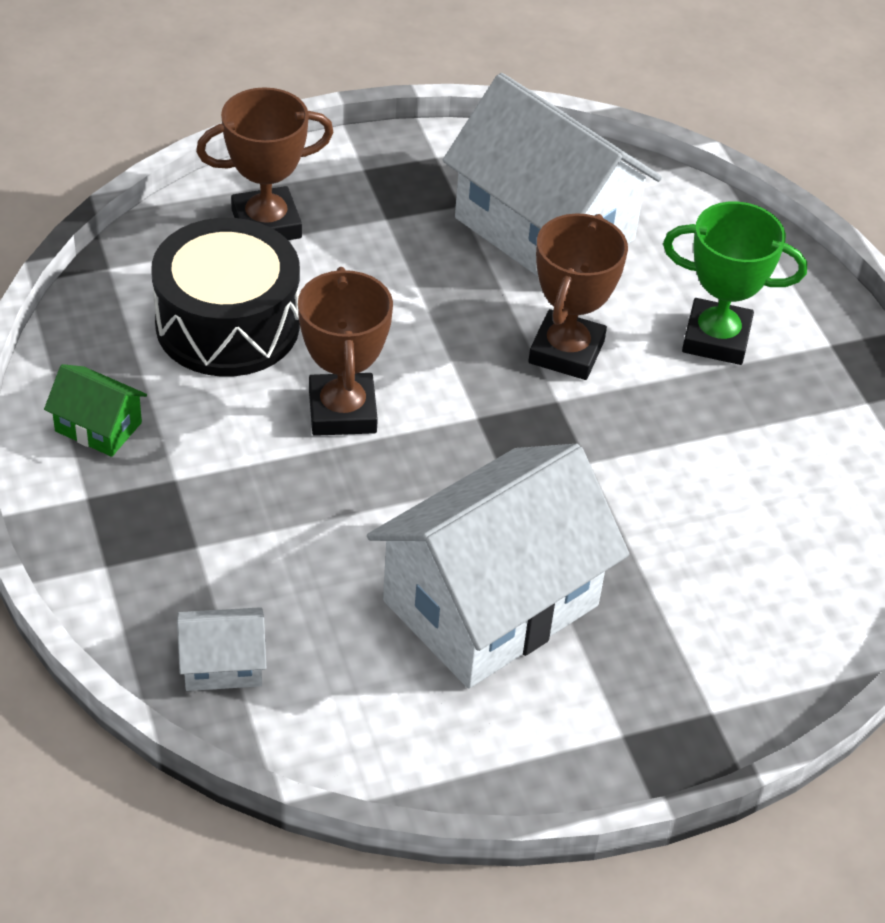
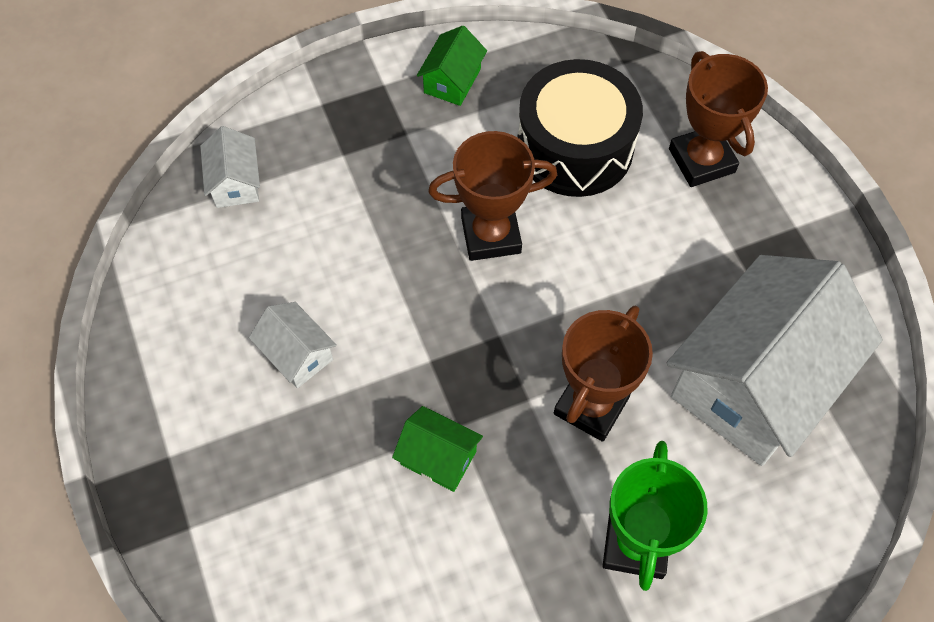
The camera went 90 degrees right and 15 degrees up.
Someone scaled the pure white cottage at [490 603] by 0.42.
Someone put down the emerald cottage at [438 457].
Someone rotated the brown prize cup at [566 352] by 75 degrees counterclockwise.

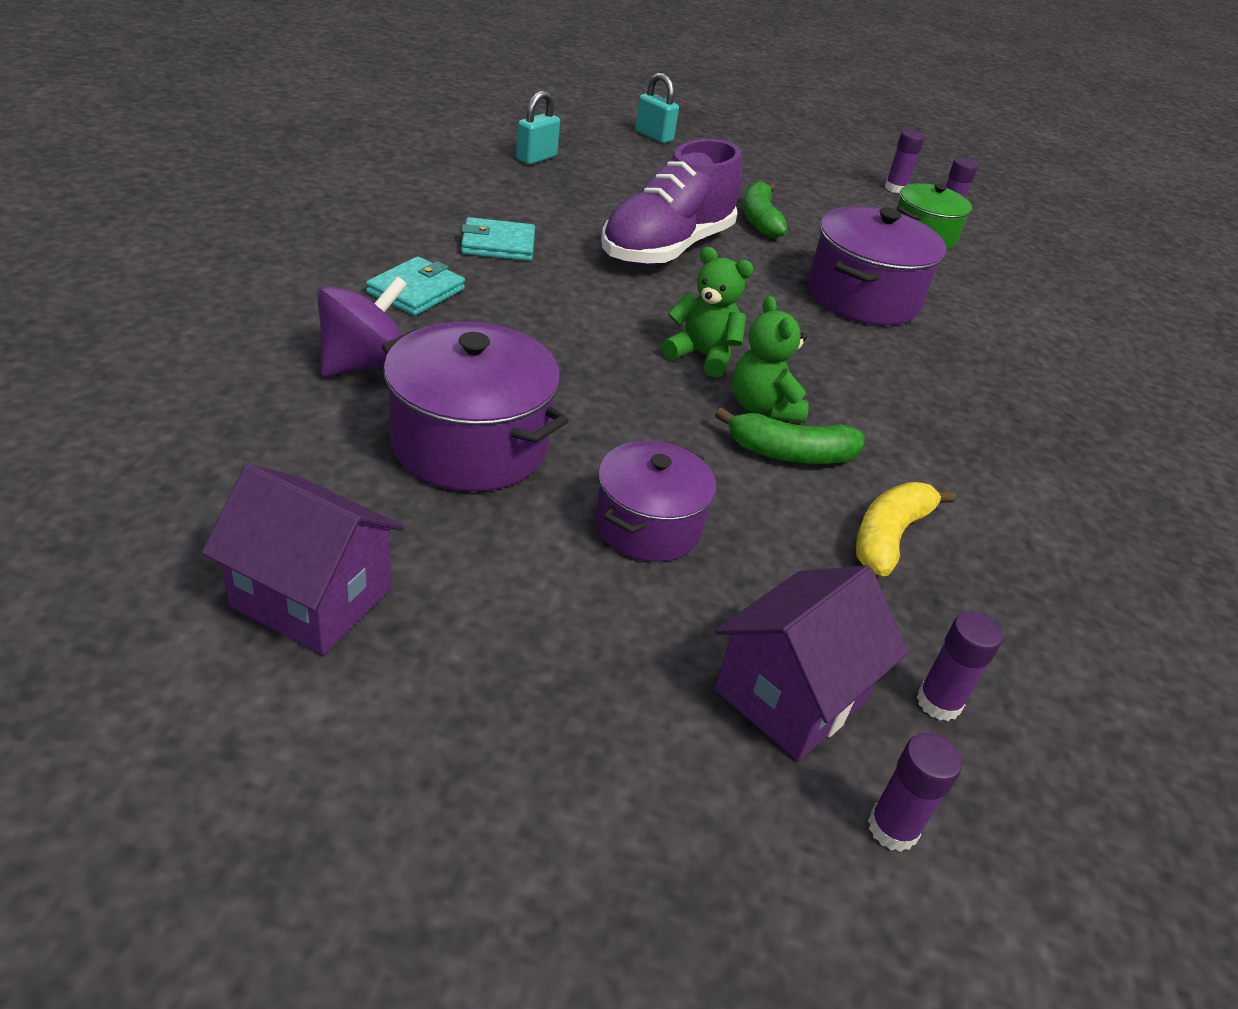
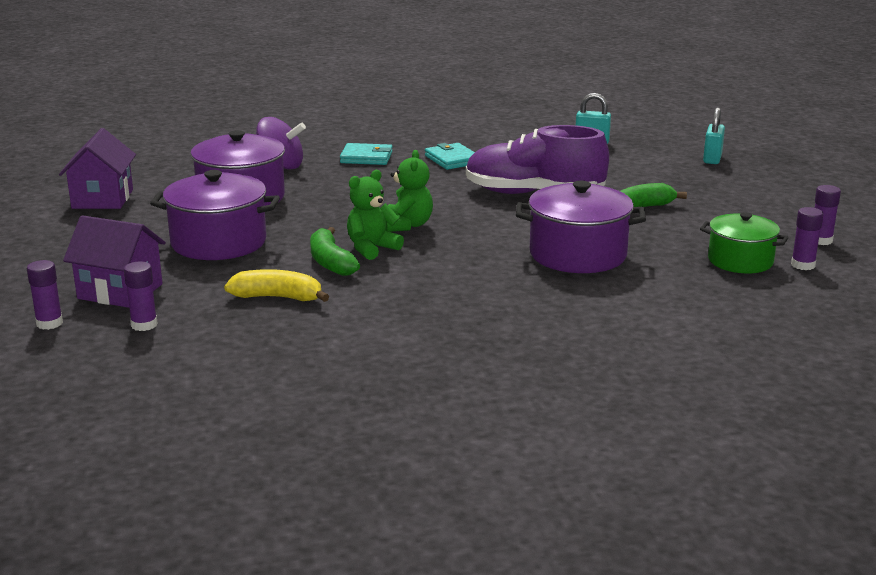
The camera went 70 degrees right and 15 degrees down.
Someone scaled the royal purple stockpot at [648 526] by 1.53.

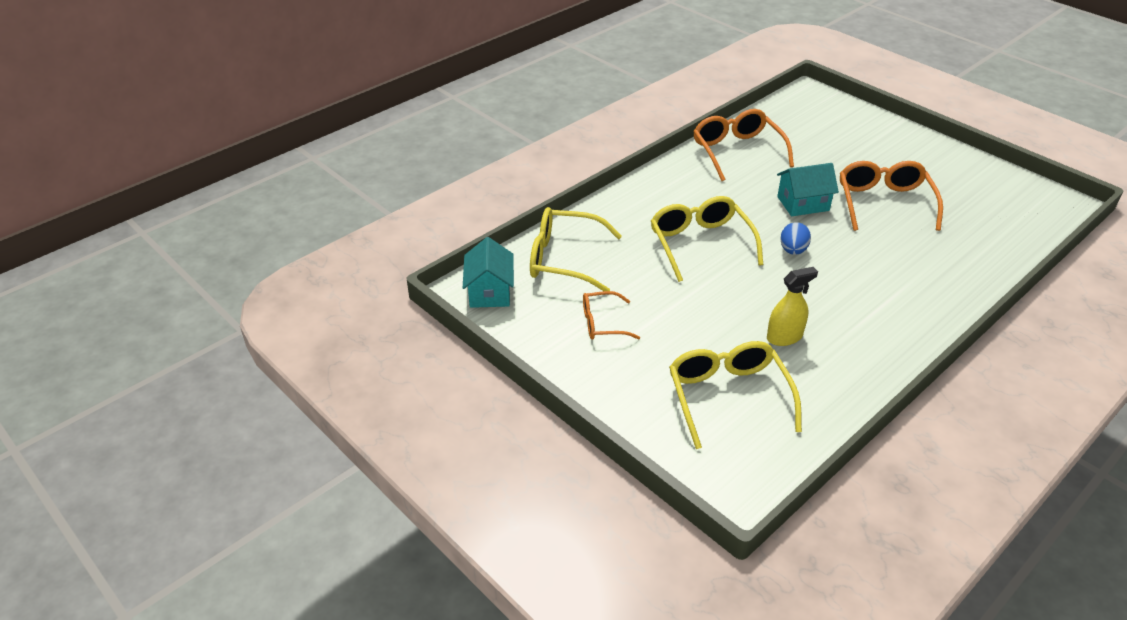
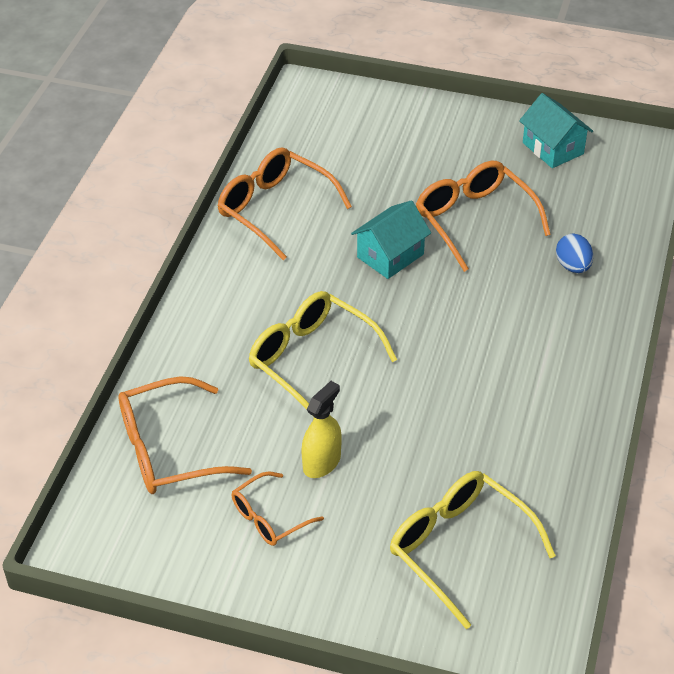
The camera went 30 degrees left and 5 degrees up.
Someone repainted the yellow glasses at [564 259], which became the bright orange glasses at [169 450].
Someone carried the yellow spray bottle from [784 337] to [322 462].
Someone carried the turquoise cottage from [490 292] to [553 148].
Someone carried the royal blue egg from [793 250] to [573 266].

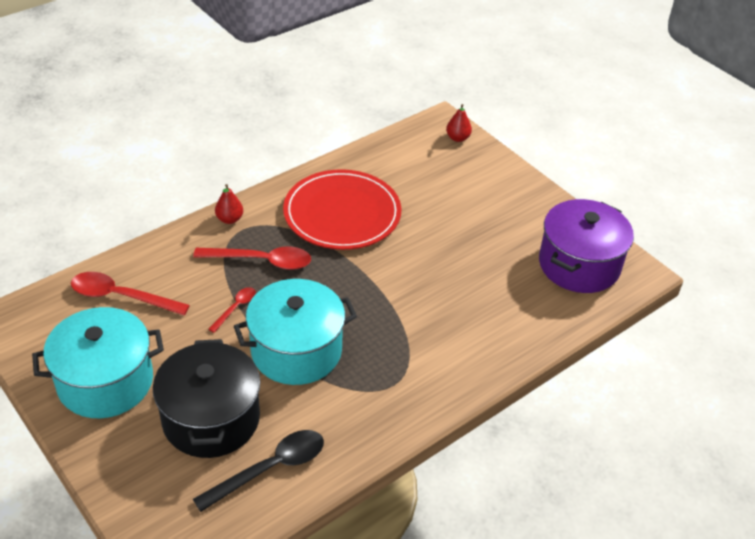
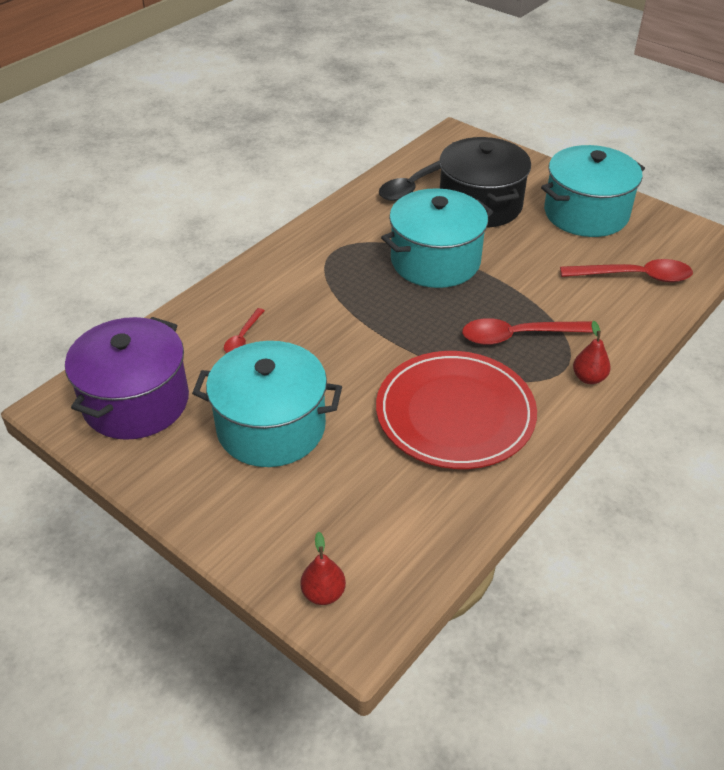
The camera went 170 degrees right and 0 degrees up.
Someone put down the turquoise stockpot at [271 427].
Someone carried the red spoon from [235 308] to [243 337].

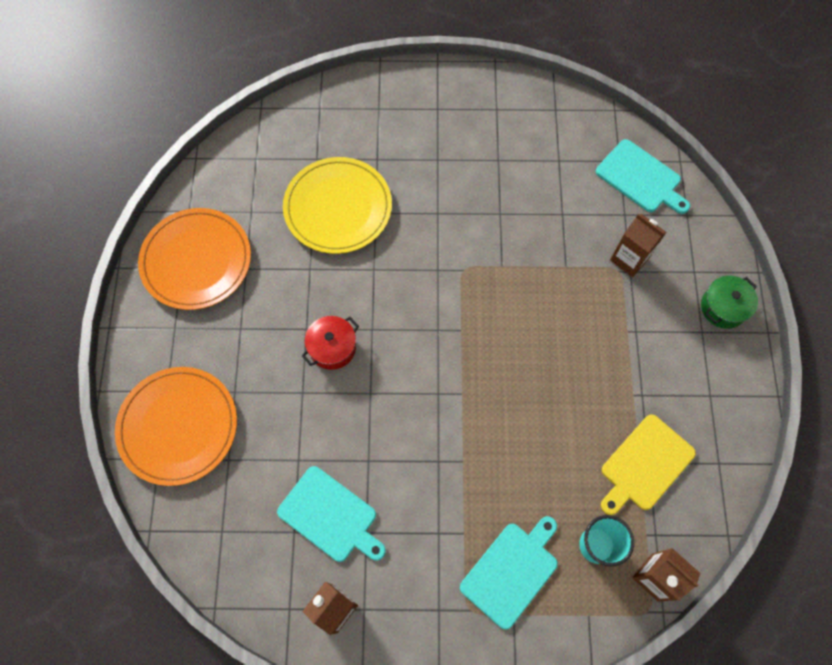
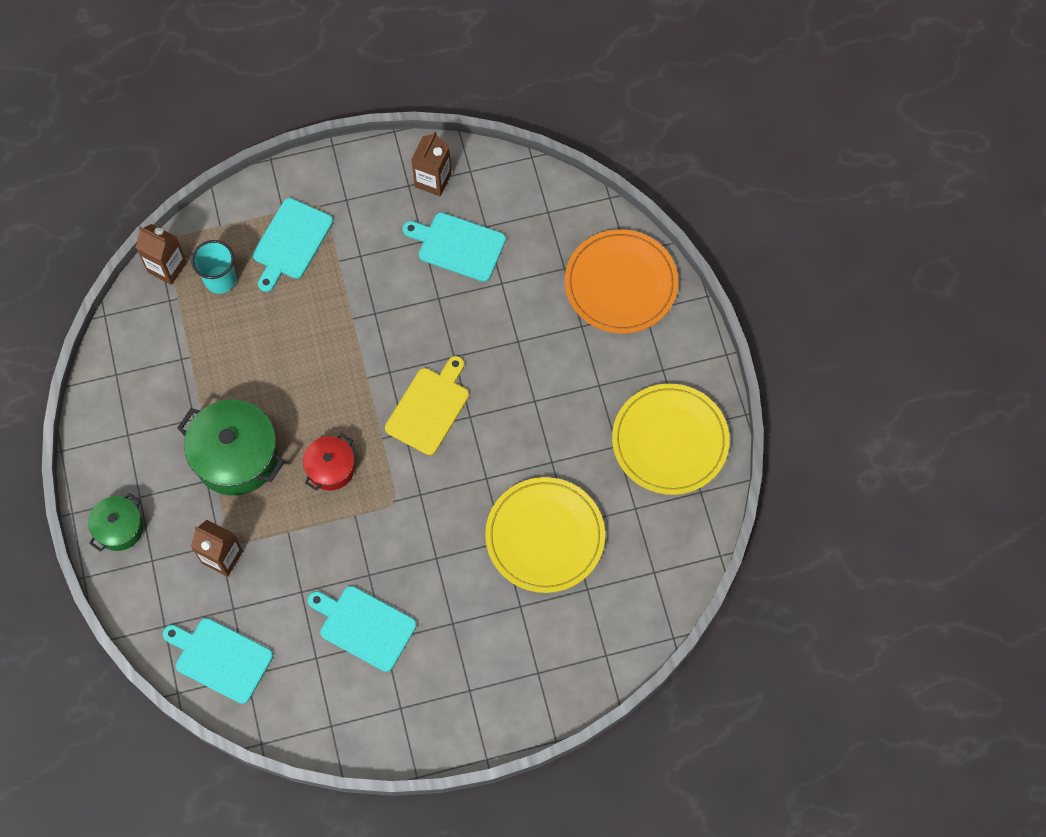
The camera went 165 degrees right and 0 degrees up.
Someone put down the emerald stockpot at [236 456].
Someone carried the red stockpot from [332 347] to [331 468].
Someone put down the turquoise bread board at [364 626].
Someone carried the yellow bread board from [645 465] to [429 408].
Someone repainted the bright orange flat dish at [196 261], which became the yellow flat dish at [670 441].

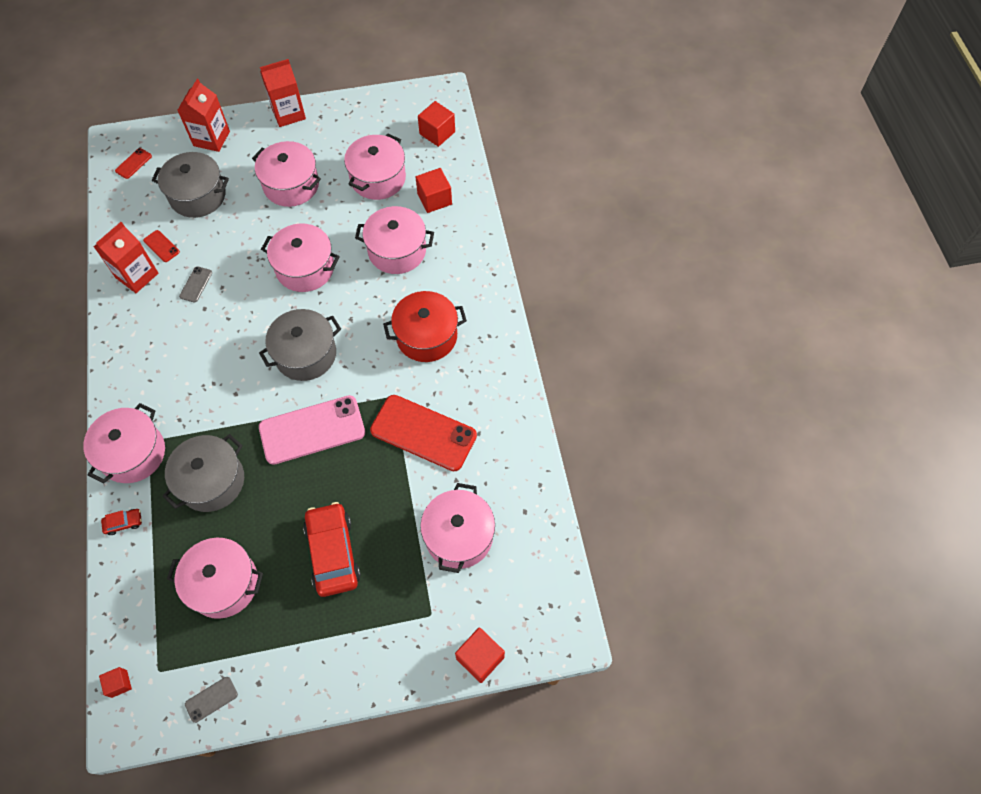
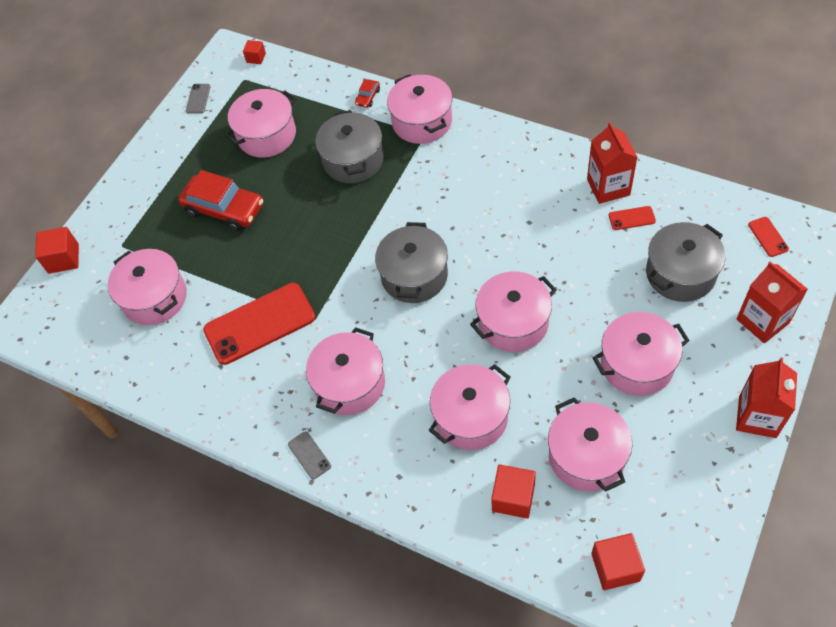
The camera went 135 degrees right and 5 degrees down.
Someone carried the ash-grey smartphone from [196 284] to [309 455].
Someone repainted the red stockpot at [426 336], which became the rose-pink stockpot at [350 384].
Someone took away the rose-pink smartphone at [312 430].

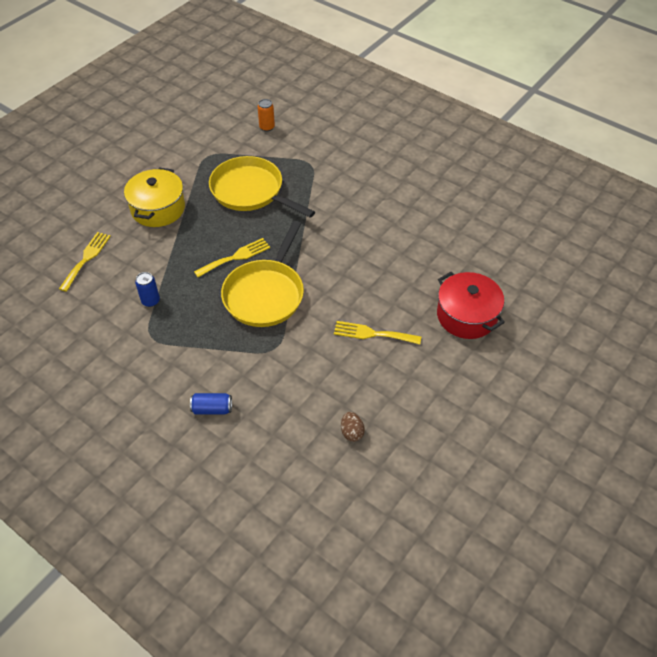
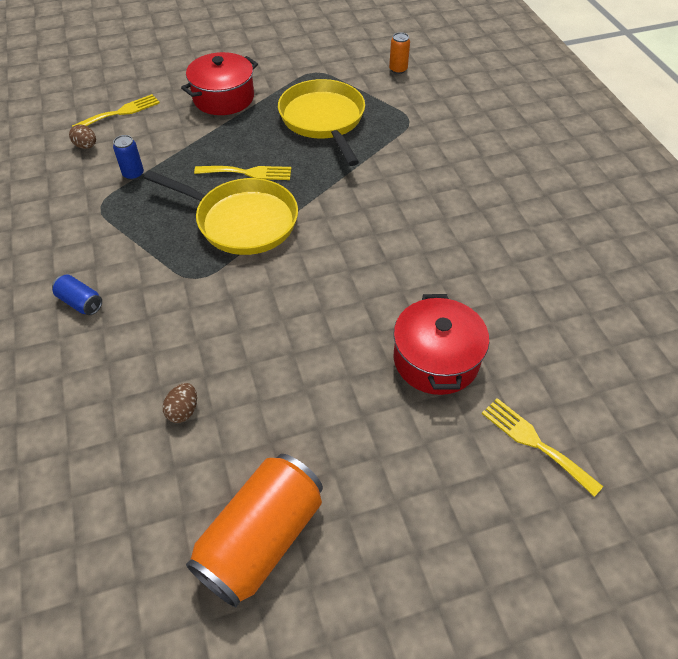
The camera went 35 degrees right and 0 degrees up.
Someone put down the brown egg at [86 146].
Someone rotated the yellow skillet at [266 293] by 120 degrees counterclockwise.
Someone repainted the yellow stockpot at [158 208], which became the red stockpot at [223 98].
Someone put down the bright orange can at [261 539].
Someone carried the yellow dinner fork from [372 334] to [535 442].

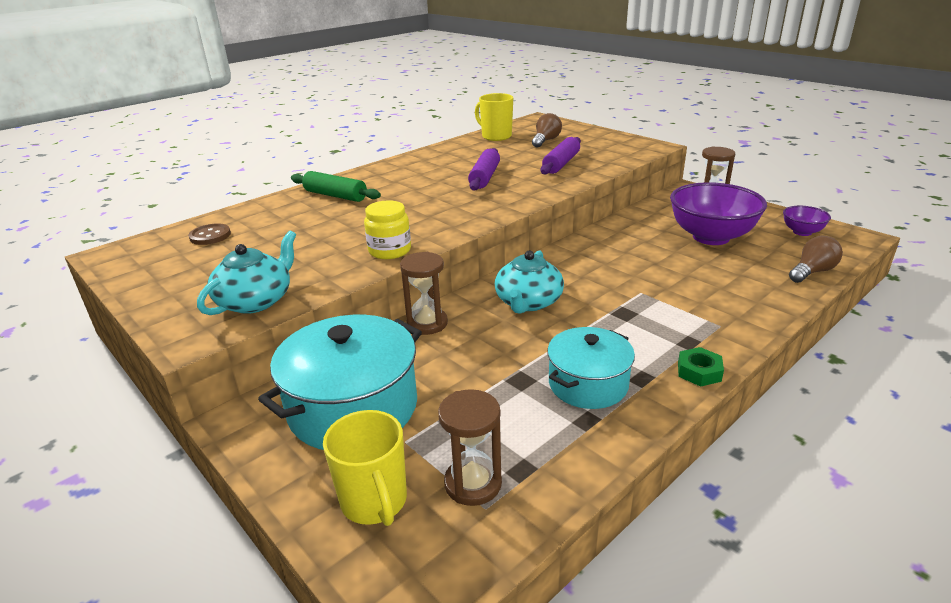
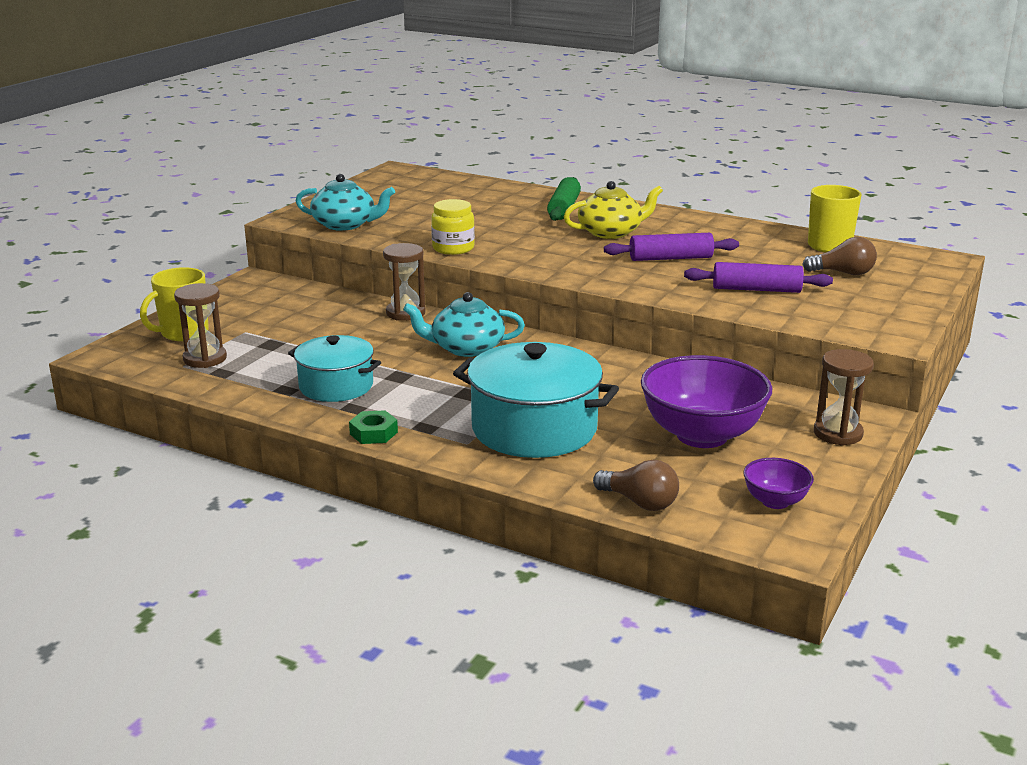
The camera went 70 degrees right and 5 degrees down.
Someone carried the turquoise stockpot from [353 407] to [534 429].
Someone put down the yellow tea pot at [611 232].
Someone took away the brown shirt button at [210 236].

